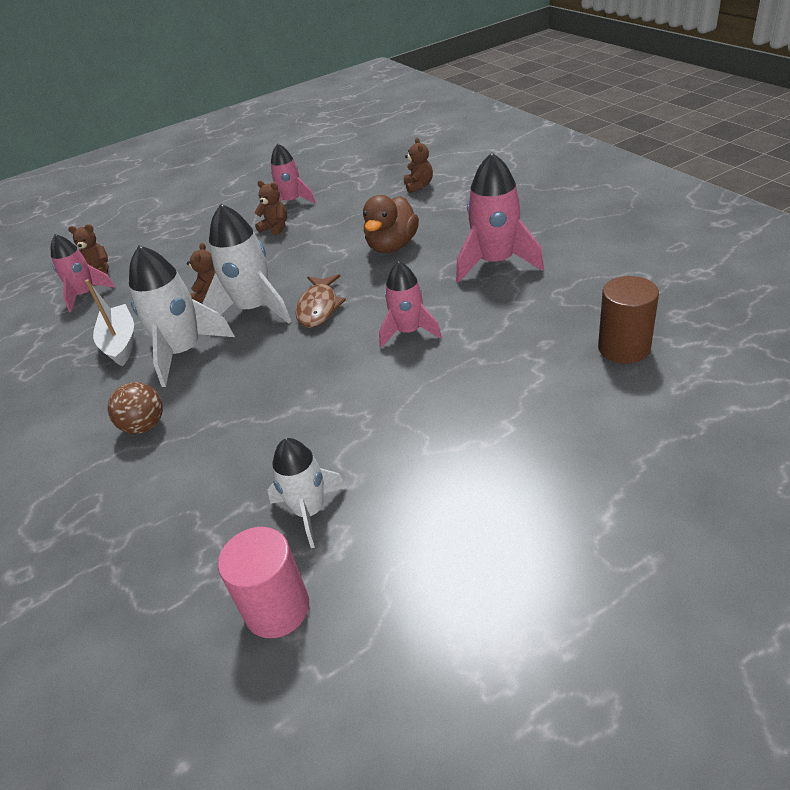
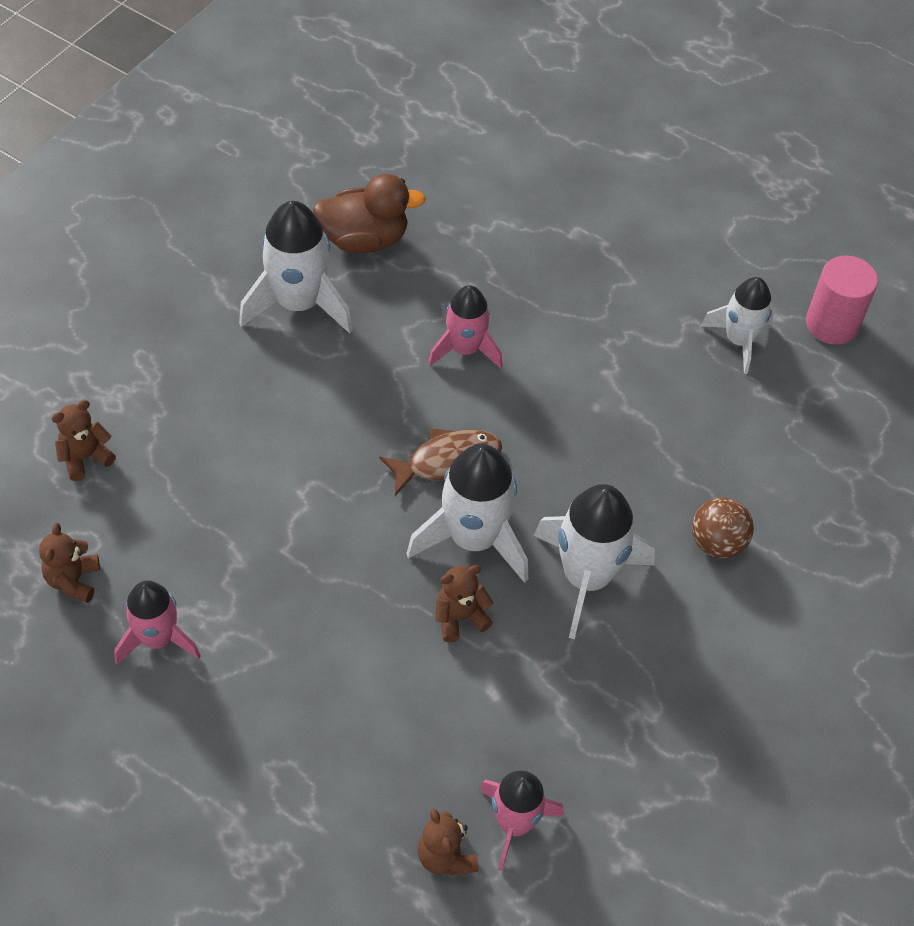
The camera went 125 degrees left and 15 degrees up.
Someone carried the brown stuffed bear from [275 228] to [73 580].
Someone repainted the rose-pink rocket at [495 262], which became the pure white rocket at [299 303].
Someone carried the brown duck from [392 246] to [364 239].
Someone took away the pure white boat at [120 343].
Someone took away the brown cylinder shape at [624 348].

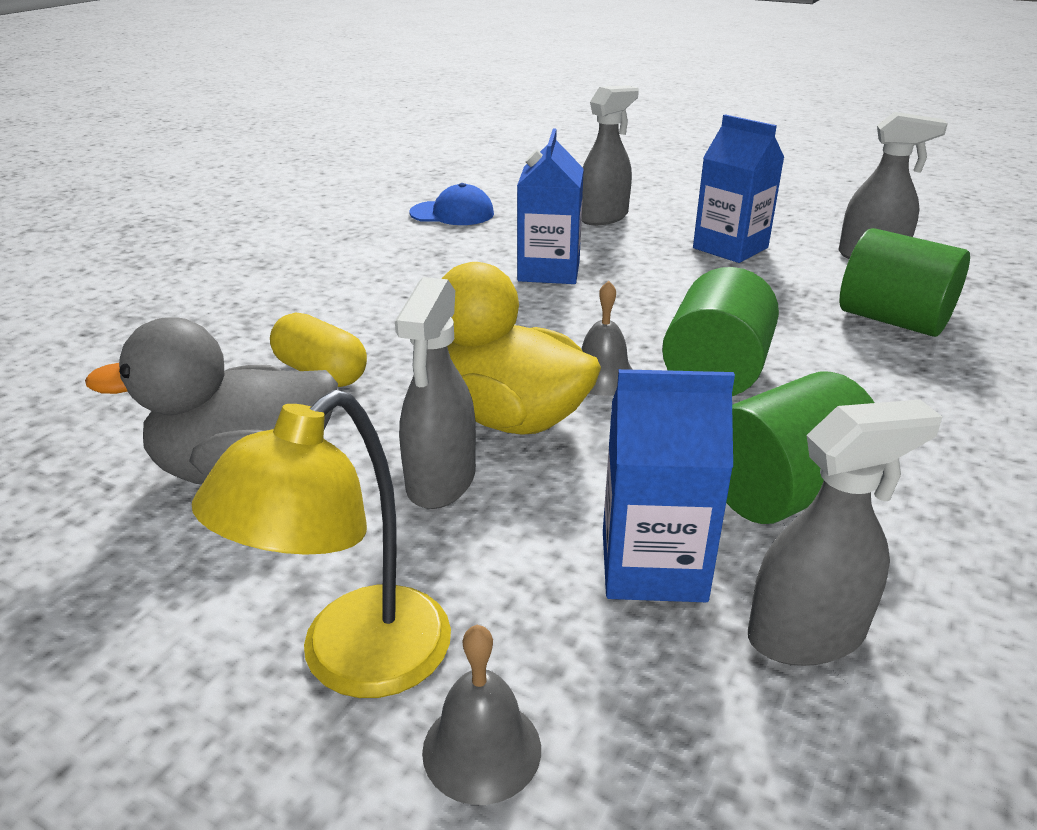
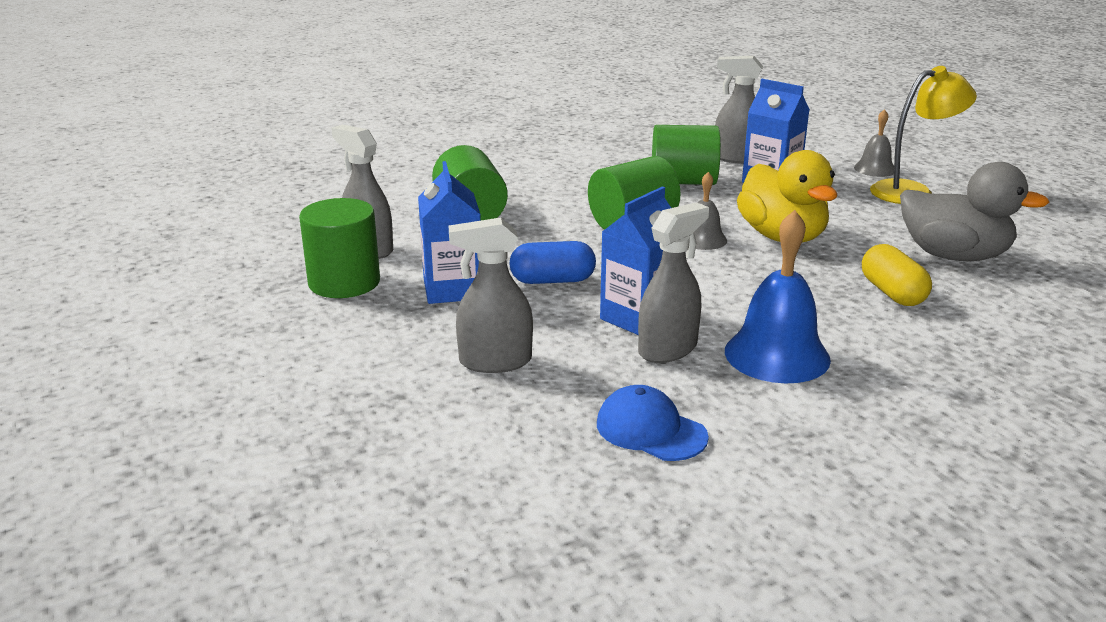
The camera went 145 degrees left and 5 degrees down.
Someone put down the emerald cylinder shape at [344 282].
Someone put down the royal blue pill shape at [552 280].
Someone carried the ash-grey spray bottle from [441 481] to [668 349].
Someone put down the royal blue bell at [777 355].

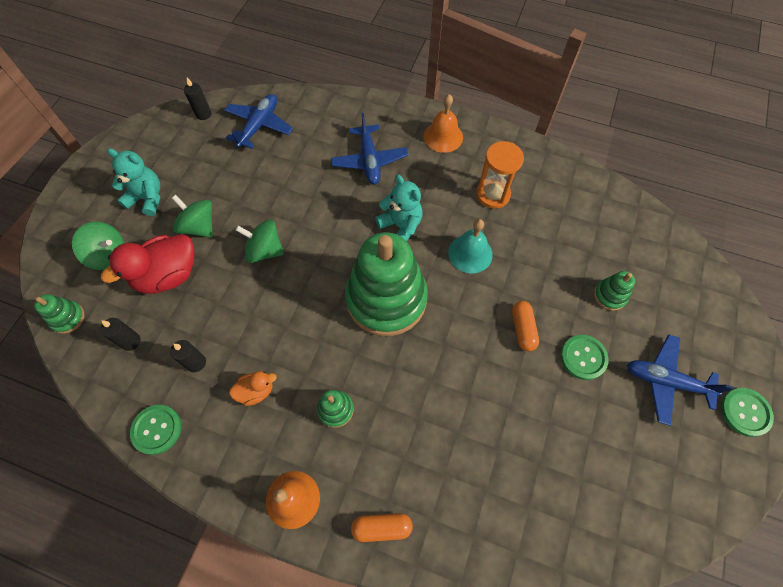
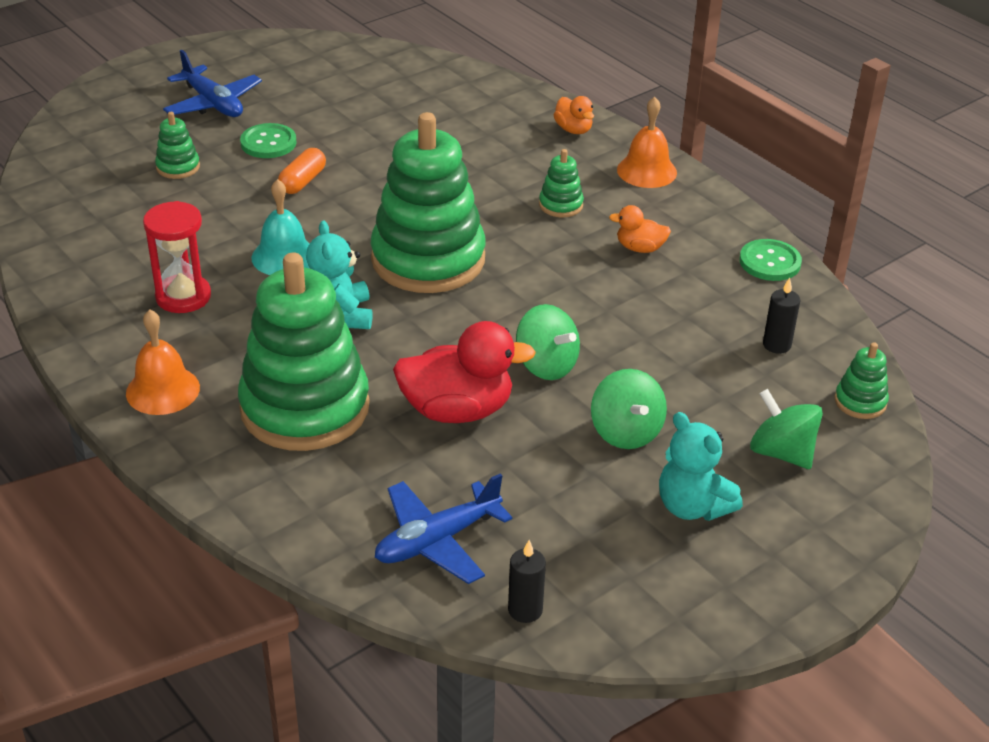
The camera went 150 degrees left and 25 degrees down.
Someone repainted the bright orange hourglass at [493 194], which became the red hourglass at [183 296].
Someone swapped the royal blue toy plane at [369 160] for the emerald stacking toy at [305 408].
Someone carried the red duck from [168 275] to [457 410].
Someone swapped the bright orange pill shape at [382 527] for the bright orange duck at [573 130].
Someone took away the black pillar candle at [196 362].
Someone took away the emerald shirt button at [745 412].

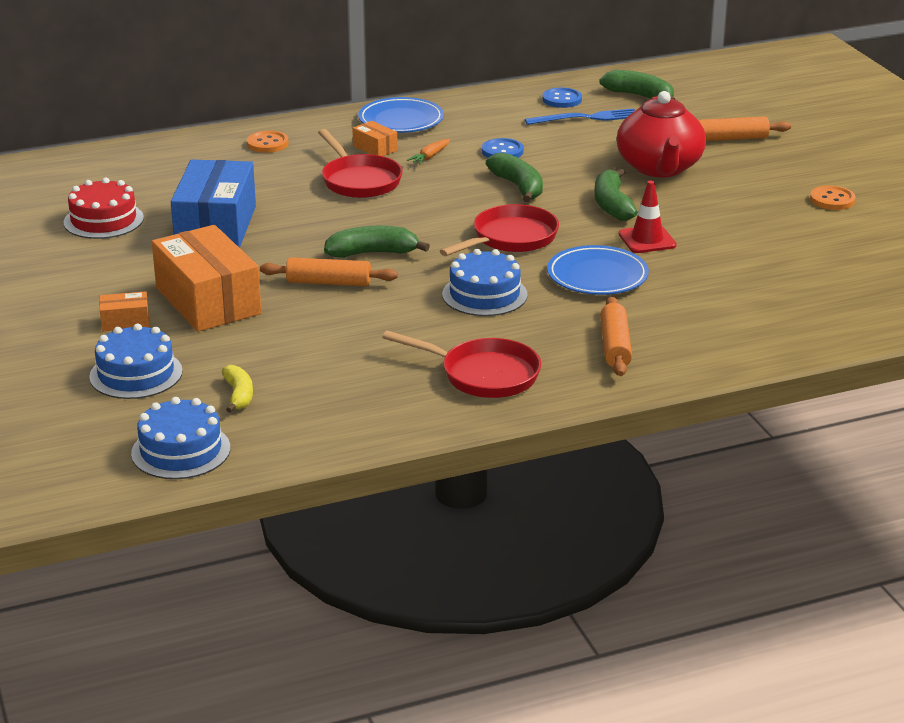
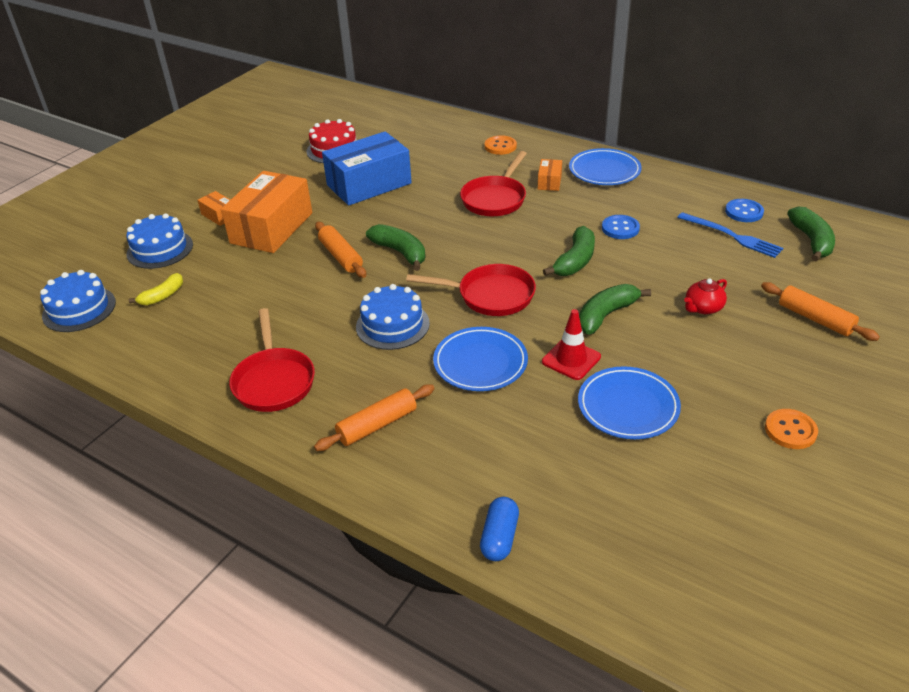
The camera went 55 degrees right and 10 degrees up.
Someone put down the royal blue pill shape at [499 537].
Someone put down the royal blue flat dish at [628 407].
Someone scaled the red tea pot at [659 168] by 0.45.
Someone took away the bright orange toy carrot at [430 156].

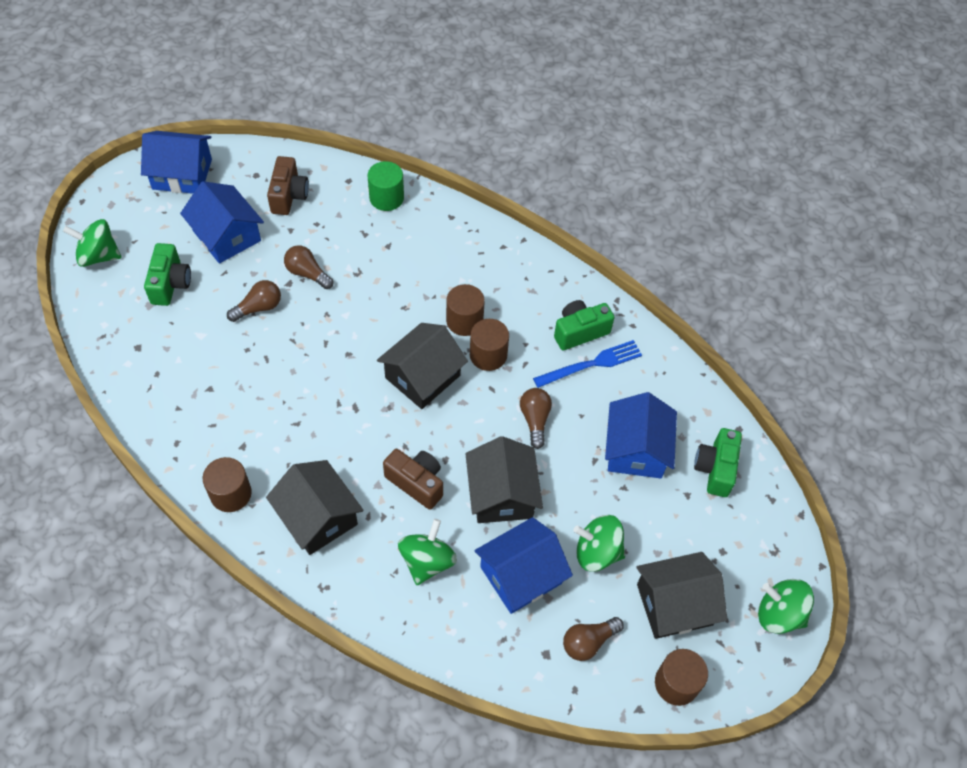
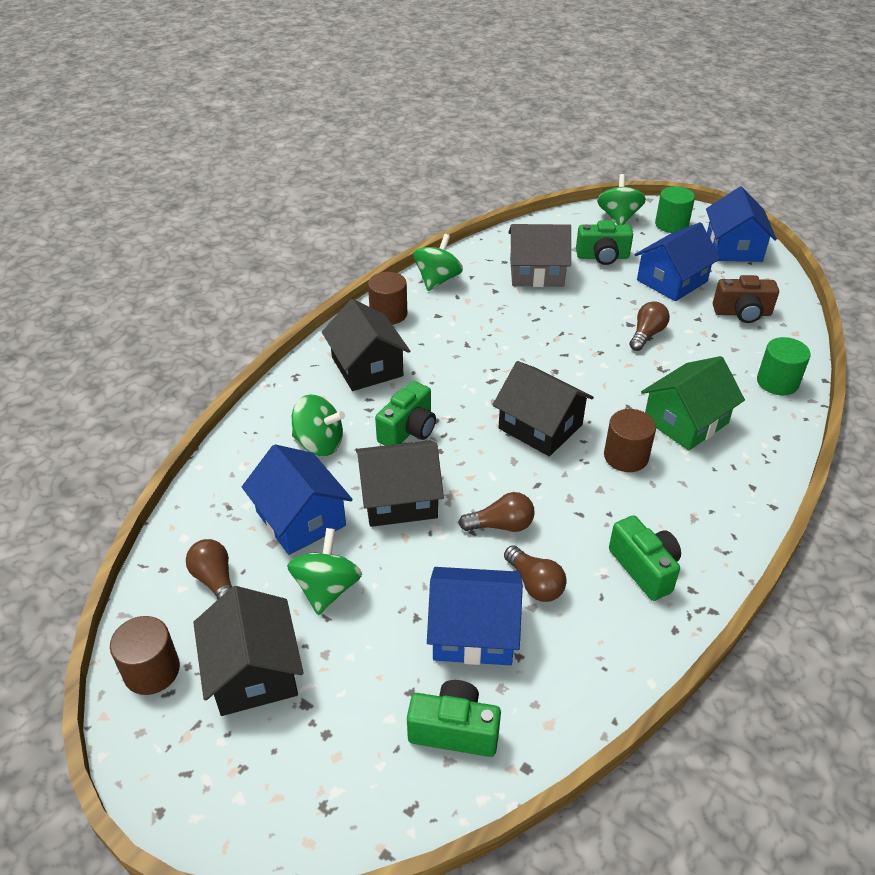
The camera went 90 degrees right and 15 degrees down.
Someone rotated the black cottage at [317 517] by 75 degrees counterclockwise.
Someone repainted the brown camera at [416 483], which became the emerald camera at [408 430].
Someone carried the emerald toy top from [779 614] to [437 280].
Someone carried the brown lightbulb from [258 308] to [535 584].
Someone put down the ash-grey cottage at [536 272].
Someone put down the emerald cottage at [686 421].
Someone put down the emerald cylinder shape at [671 224].
Someone took away the brown cylinder shape at [488 355].
Someone took away the royal blue dinner fork at [591 364].

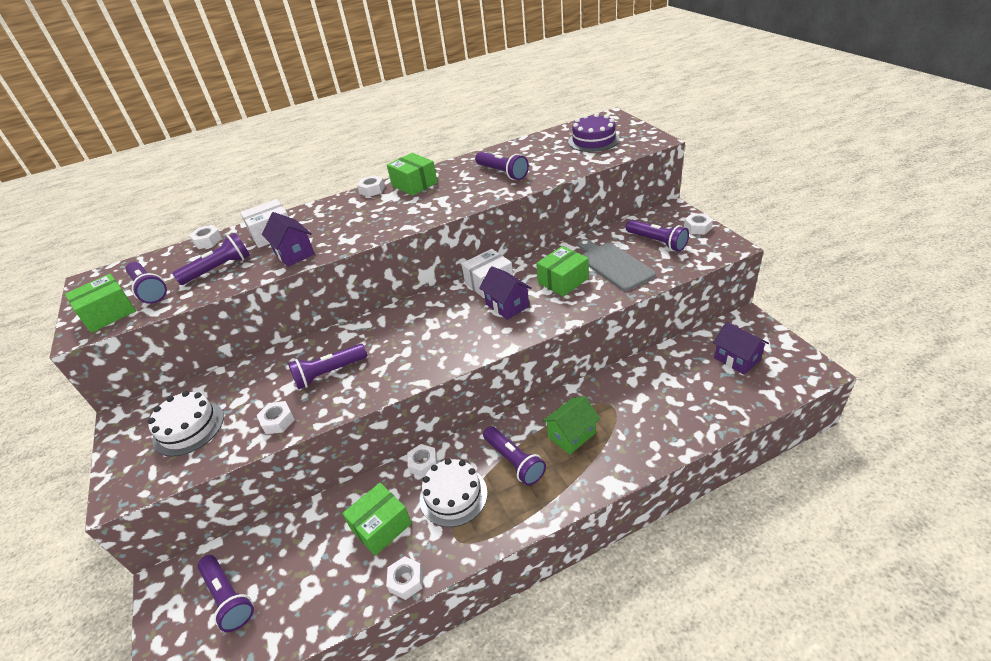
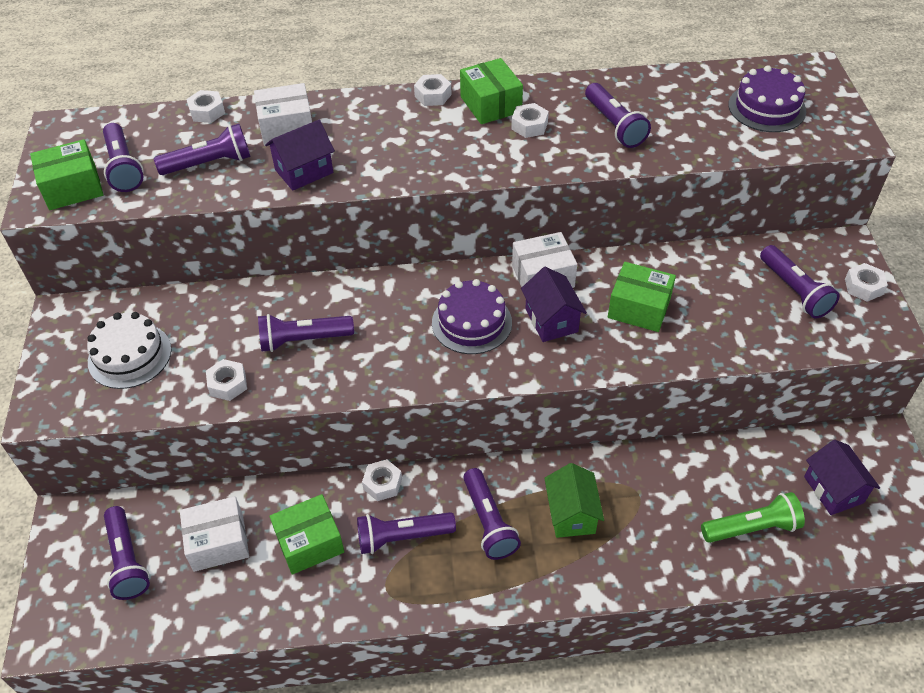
The camera went 15 degrees right and 10 degrees up.
Someone put down the pure white box at [218 542].
Someone rotated the royal purple cottage at [294 253] by 75 degrees clockwise.
Someone swapped the pure white gateau at [453 495] for the royal purple pocket torch at [402 537].
Someone put down the royal purple gateau at [471 322].
Someone carried the pure white hexagon nut from [406 580] to [529 126].
Someone rotated the emerald cottage at [571 435] by 75 degrees counterclockwise.
Someone rotated the emerald box at [563 281] by 45 degrees clockwise.
Someone put down the emerald pocket torch at [752 528].
Someone took away the ash-grey bread board at [613 265].

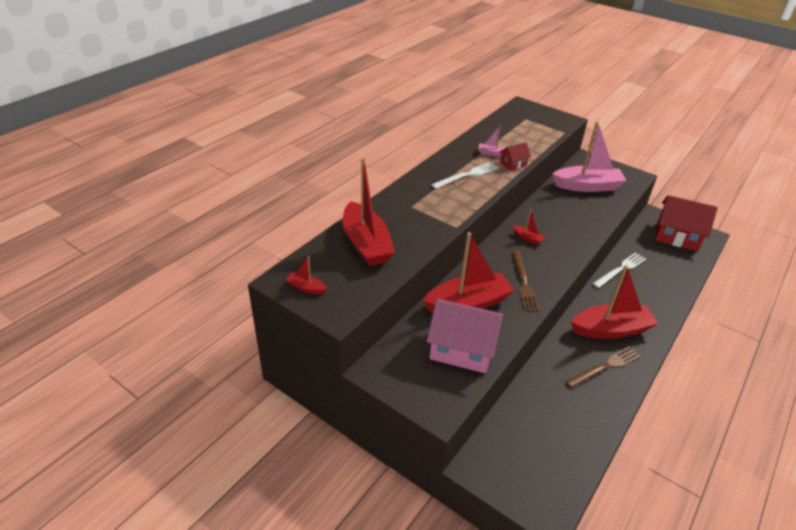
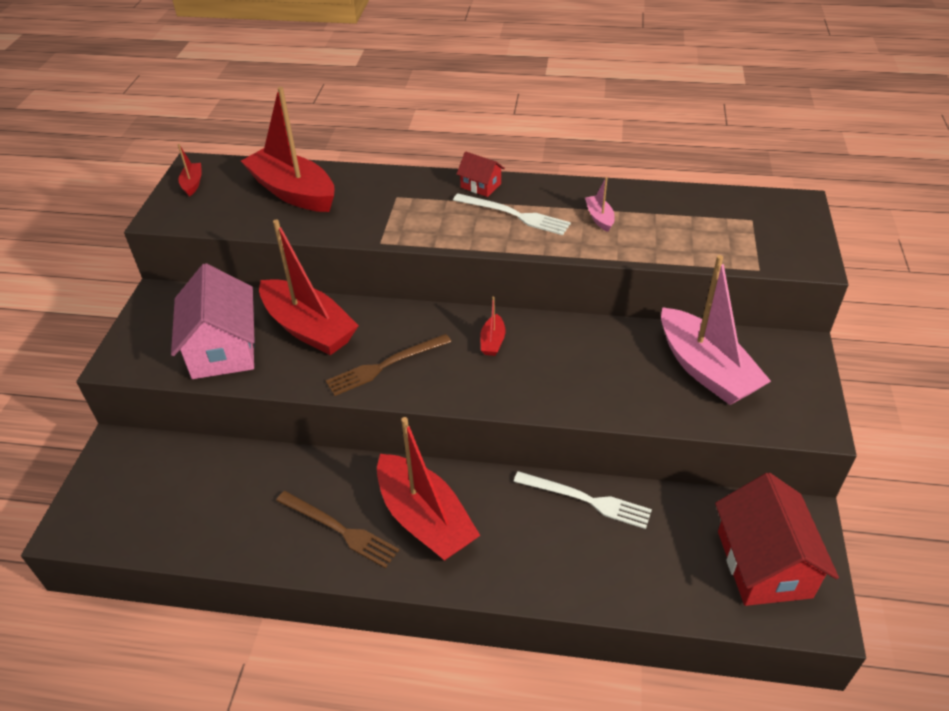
The camera went 65 degrees right and 5 degrees up.
Someone rotated the red boat at [366 244] by 90 degrees clockwise.
Someone carried the red cottage from [513 164] to [481 186].

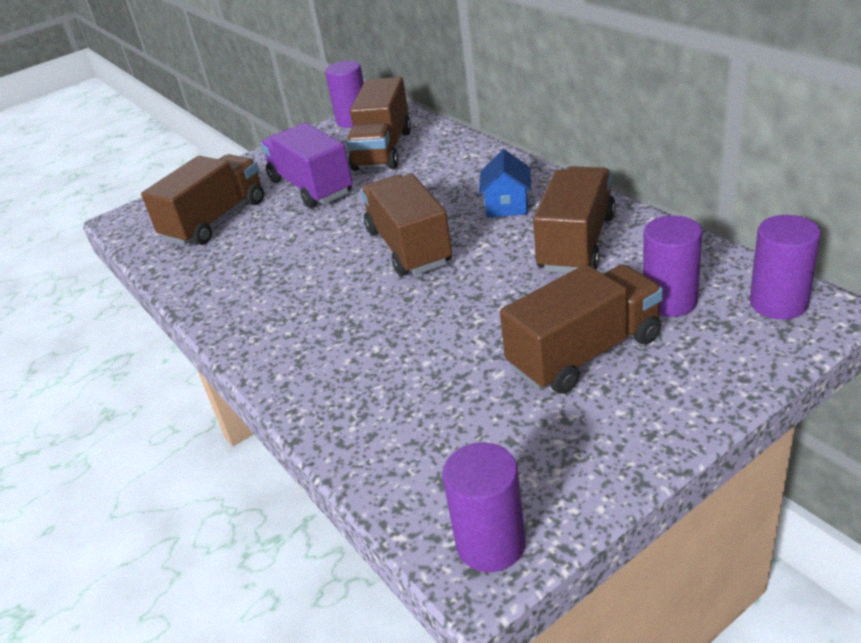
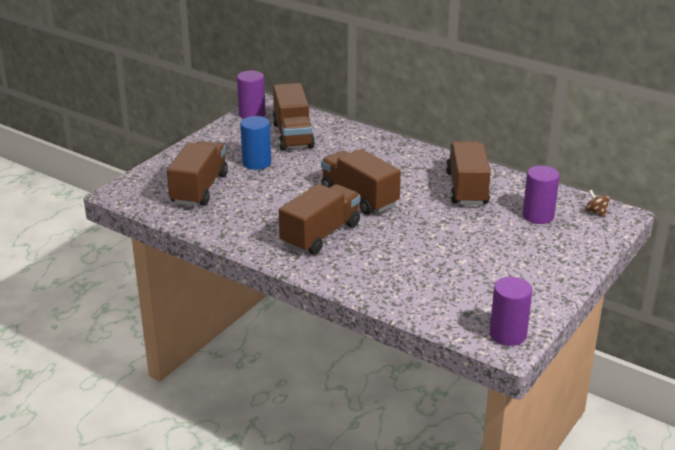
The camera went 25 degrees left and 5 degrees down.
Someone swapped the royal purple toy truck at [311 187] for the royal blue cylinder shape at [256 163].
Someone carried the brown toy truck from [584 353] to [320 235].
Someone swapped the royal purple cylinder shape at [778 303] for the brown toy top at [596 212].
Someone took away the royal blue cottage at [507 205].

